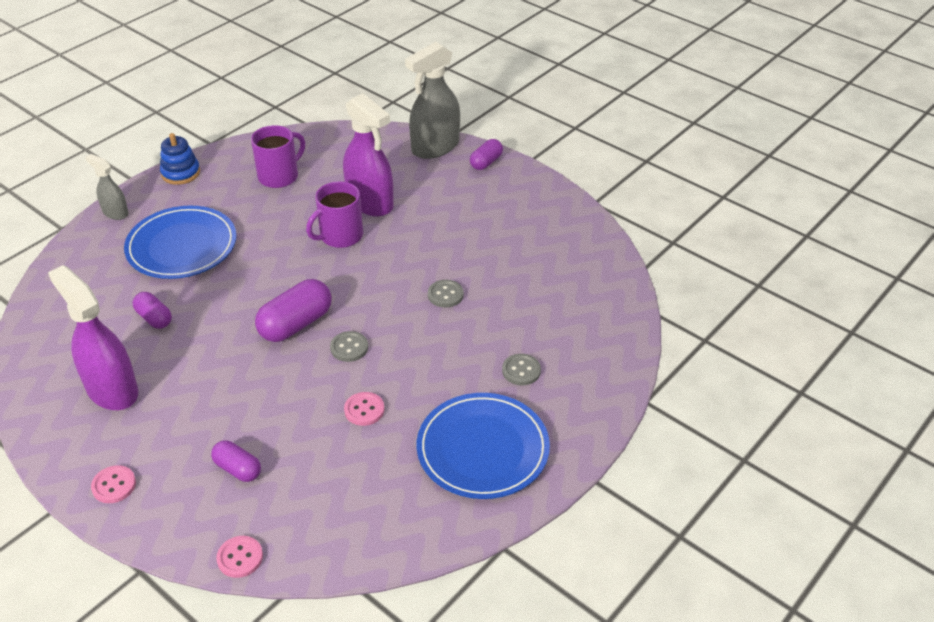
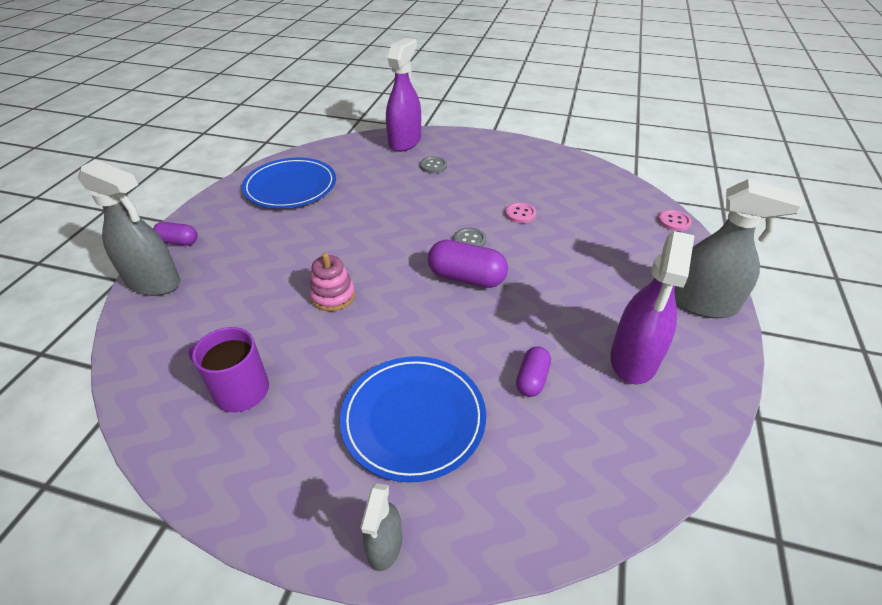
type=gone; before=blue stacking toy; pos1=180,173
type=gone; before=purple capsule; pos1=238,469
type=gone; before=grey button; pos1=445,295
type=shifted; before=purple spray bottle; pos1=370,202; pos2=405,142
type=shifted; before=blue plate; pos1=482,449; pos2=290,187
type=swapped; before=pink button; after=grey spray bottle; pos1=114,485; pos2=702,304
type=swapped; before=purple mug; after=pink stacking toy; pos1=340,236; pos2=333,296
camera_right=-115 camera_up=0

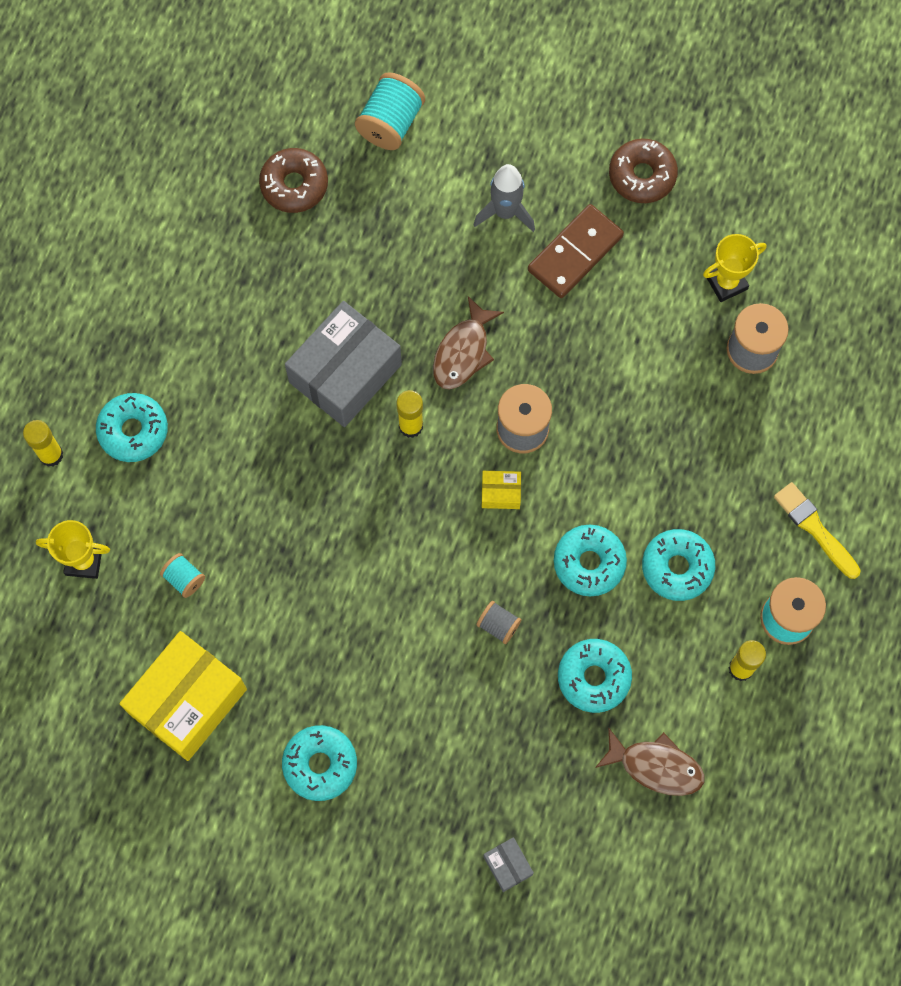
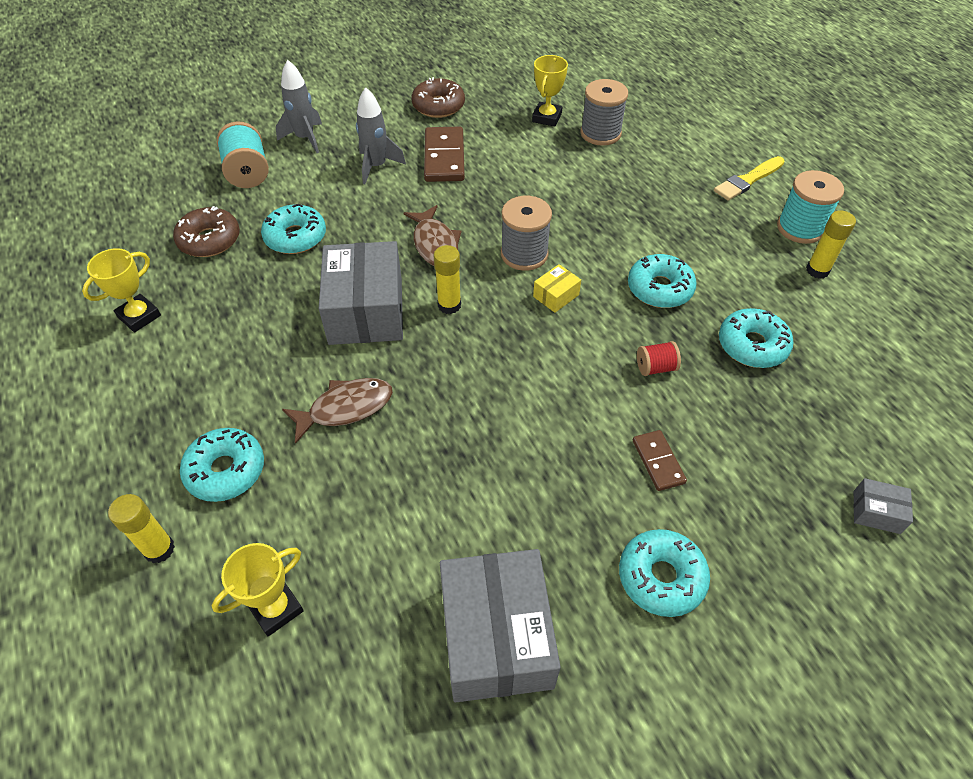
type=gone; before=turquoise spool; pos1=184,579
type=new; after=yellow trophy; pos2=139,316
type=new; after=grey rocket; pos2=305,138
type=new; after=brown domino; pos2=658,462
type=shifted; before=brown fish; pos1=655,766; pos2=345,408
type=shifted; before=turquoise donut; pos1=677,567; pos2=295,237
type=repainted; before=yellow box; after=grey box; pos1=187,701; pos2=496,636
type=repainted; before=grey spool; after=red spool; pos1=498,625; pos2=655,368
type=rotated; before=yellow brush; pos1=814,528; pos2=747,180; turn=-45
camera_right=-45 camera_up=-20

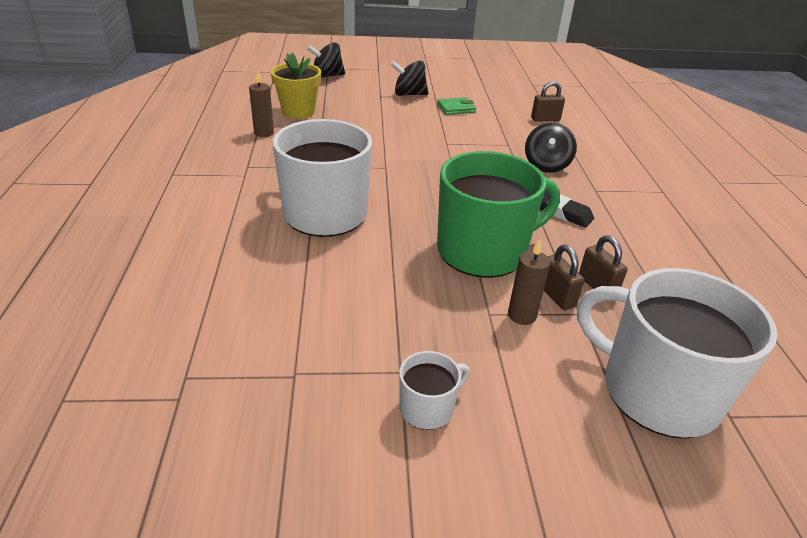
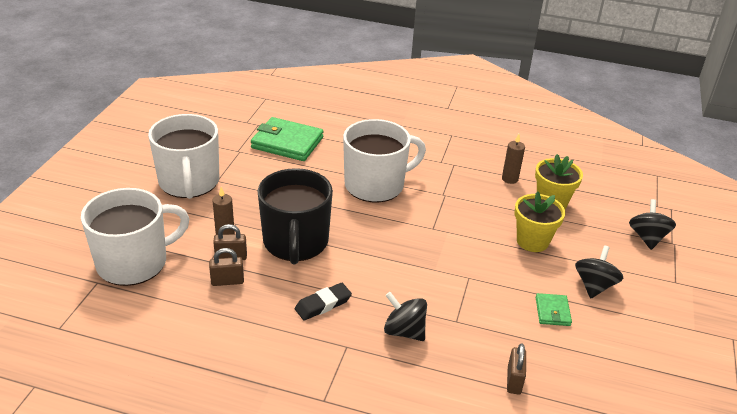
type=new; after=green wallet; pos2=287,143
type=new; after=yellow flower pot; pos2=532,241
type=repainted; before=green mug; after=black mug; pos1=483,251; pos2=295,242
type=scaled; before=white mug; pos1=427,408; pos2=189,182; scale=2.22
camera_right=110 camera_up=0

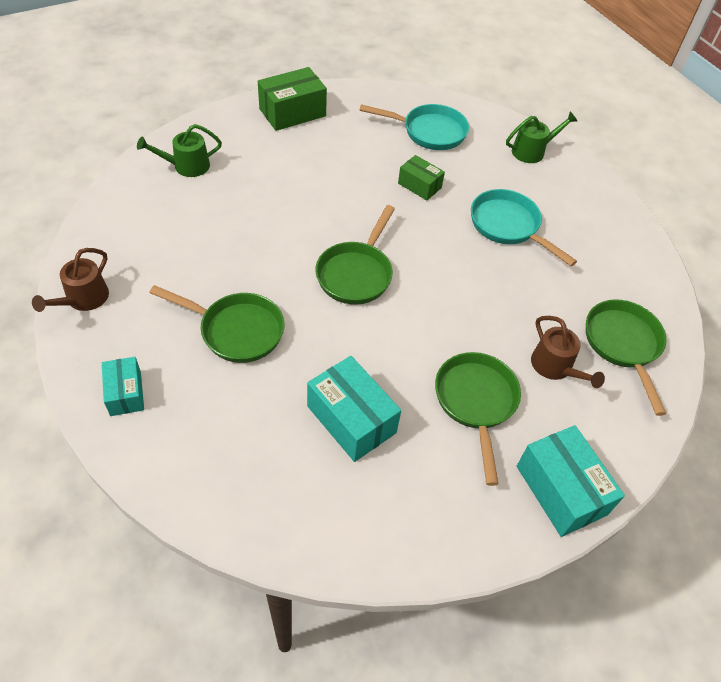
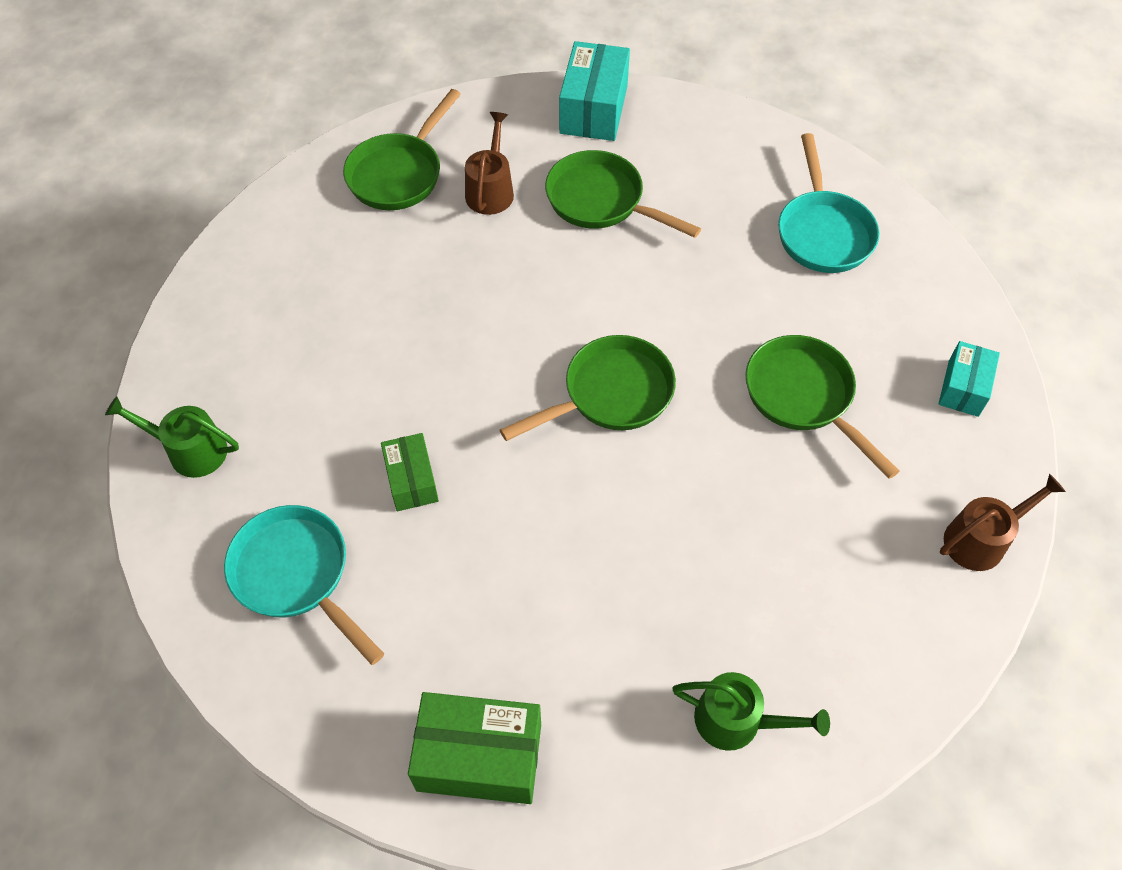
type=gone; before=turquoise box; pos1=351,419
type=shifted; before=turquoise pan; pos1=508,226; pos2=823,232
type=rotated; before=green pan; pos1=476,402; pos2=601,201; turn=90
camera_right=-140 camera_up=5

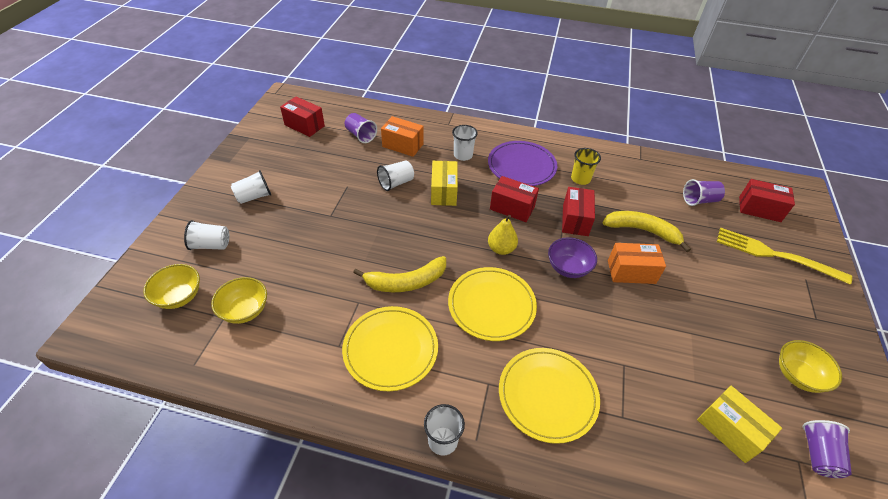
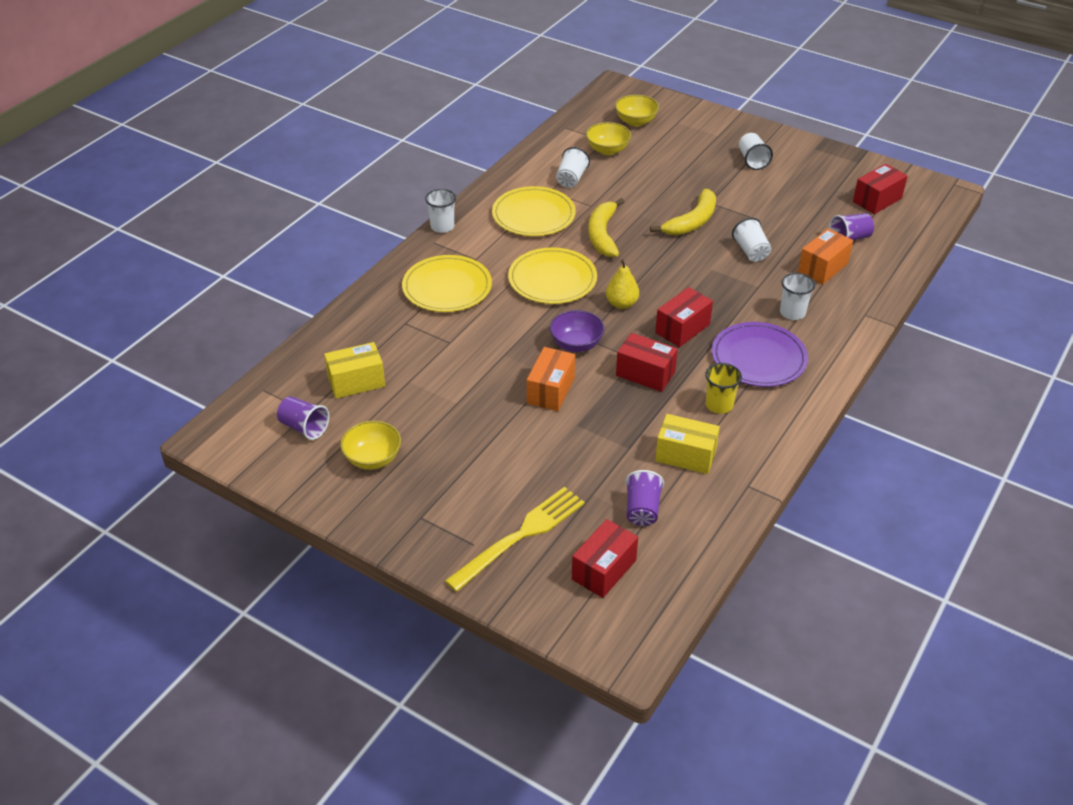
type=shifted; before=white cup; pos1=211,245; pos2=571,179
type=shifted; before=yellow box; pos1=443,192; pos2=685,455
type=shifted; before=yellow banana; pos1=642,231; pos2=692,221
camera_right=110 camera_up=-5

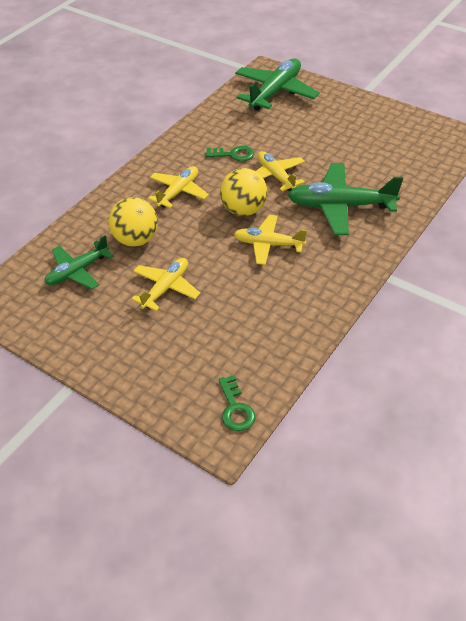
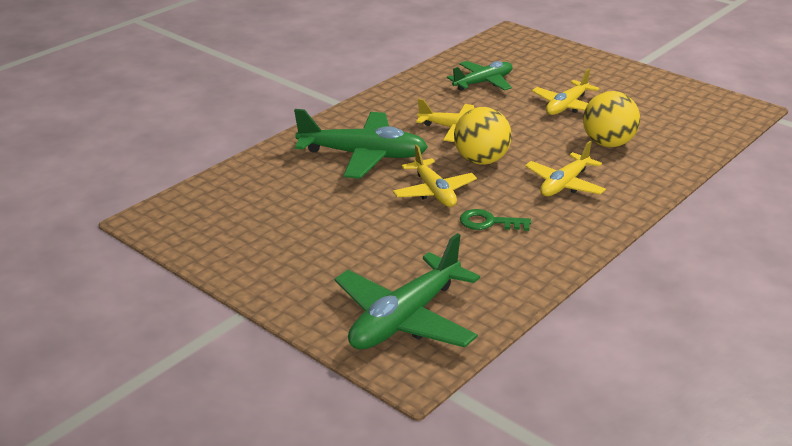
type=gone; before=green key; pos1=235,408
type=shifted; before=green plane; pos1=77,271; pos2=483,82
camera_right=-175 camera_up=-15

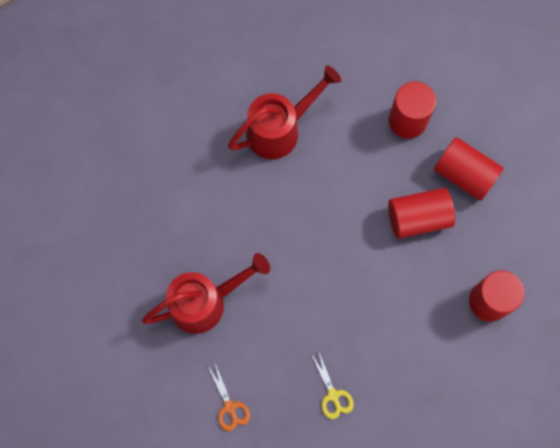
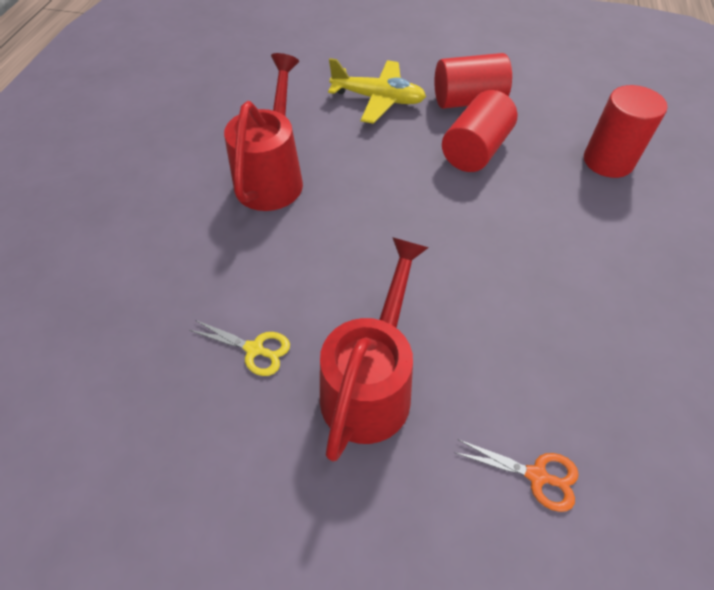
type=shifted; before=yellow scissors; pos1=333,395; pos2=254,349
type=swapped; before=red cylinder; after=yellow plane; pos1=407,120; pos2=378,99
camera_right=-45 camera_up=-20

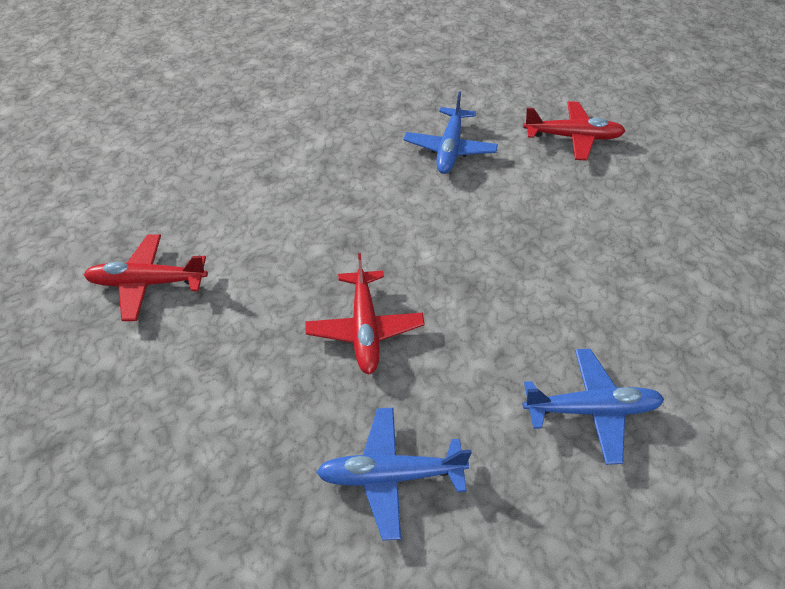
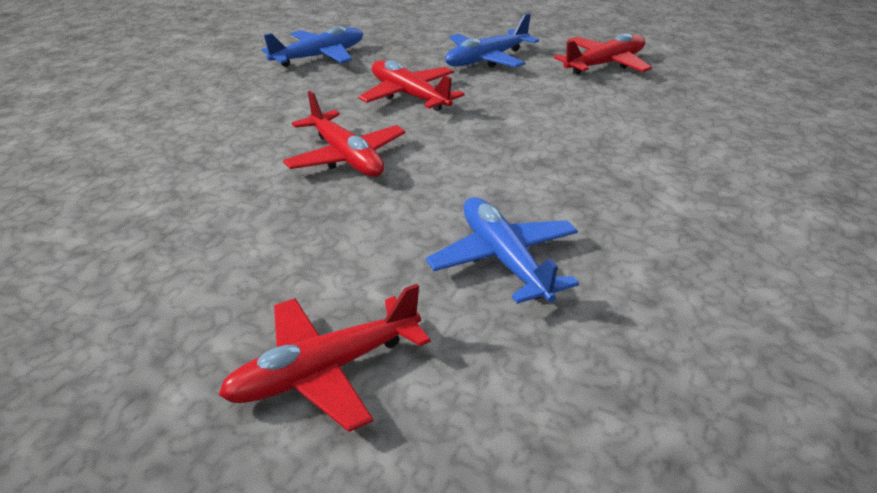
type=new; after=red plane; pos2=346,157
type=shifted; before=blue plane; pos1=592,410; pos2=486,59
camera_right=145 camera_up=-15

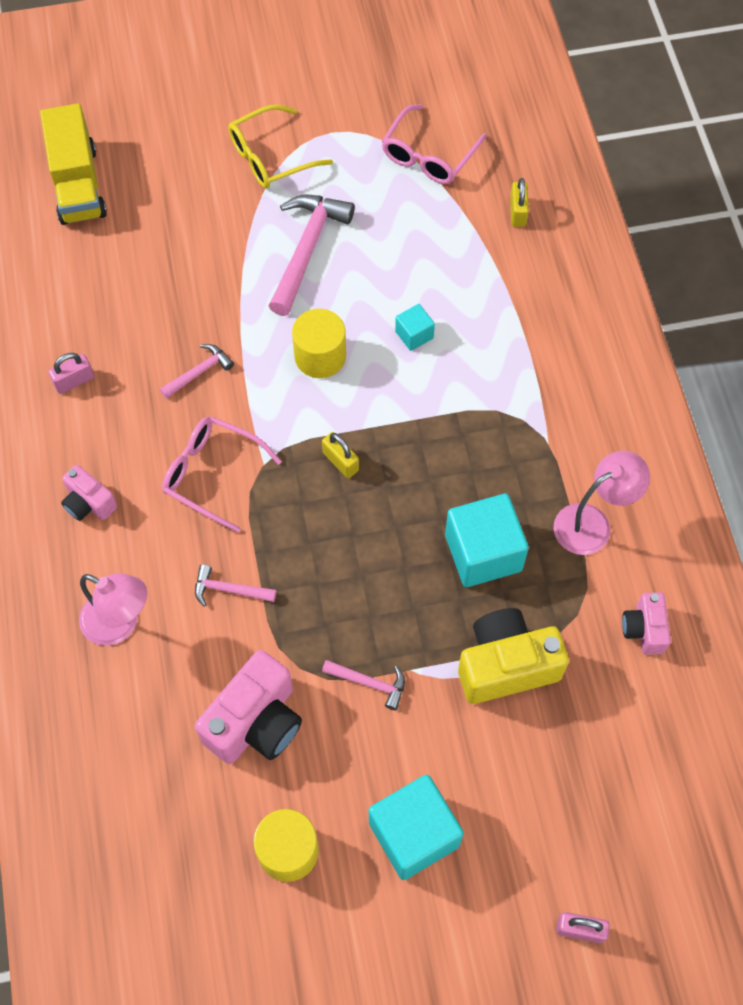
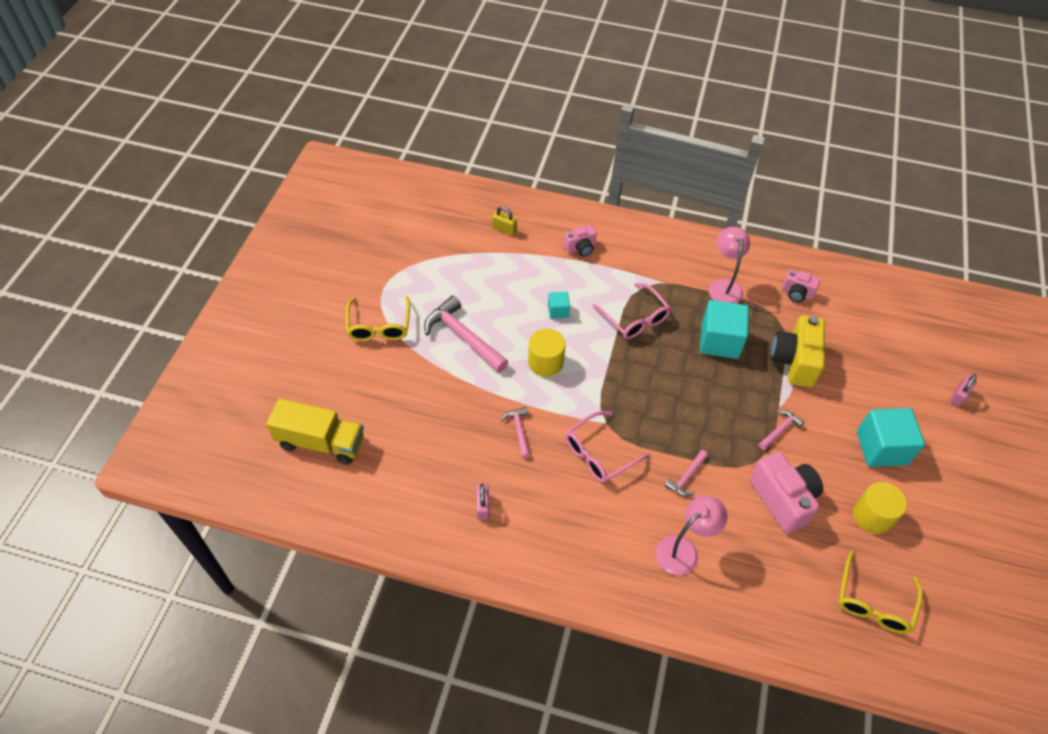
type=gone; before=yellow padlock; pos1=340,461
type=new; after=yellow glasses; pos2=873,602
type=shifted; before=pink camera; pos1=89,503; pos2=580,248
type=shifted; before=pink glasses; pos1=429,155; pos2=634,318
camera_right=-65 camera_up=-10

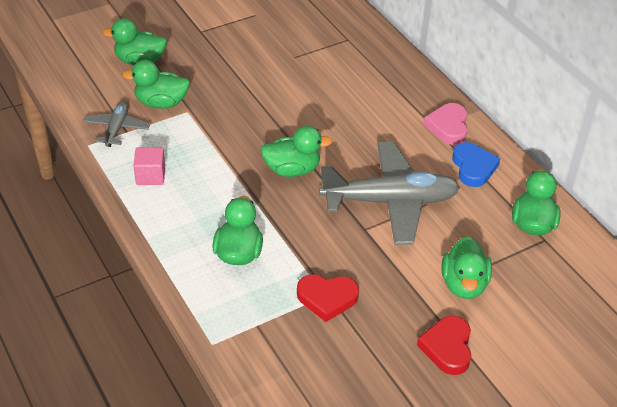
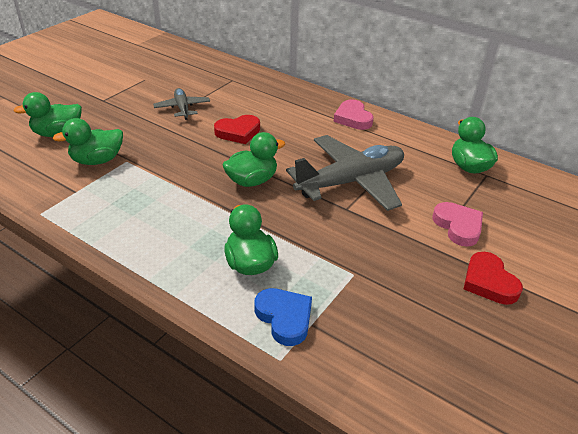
type=gone; before=pink cube; pos1=150,176
type=shifted; before=grey plane; pos1=117,129; pos2=182,108
type=shifted; before=red heart; pos1=327,298; pos2=238,132
type=shifted; before=blue heart; pos1=473,167; pos2=284,318
type=swapped; before=green duck; after=pink heart; pos1=464,284; pos2=458,226
camera_right=-25 camera_up=-5

